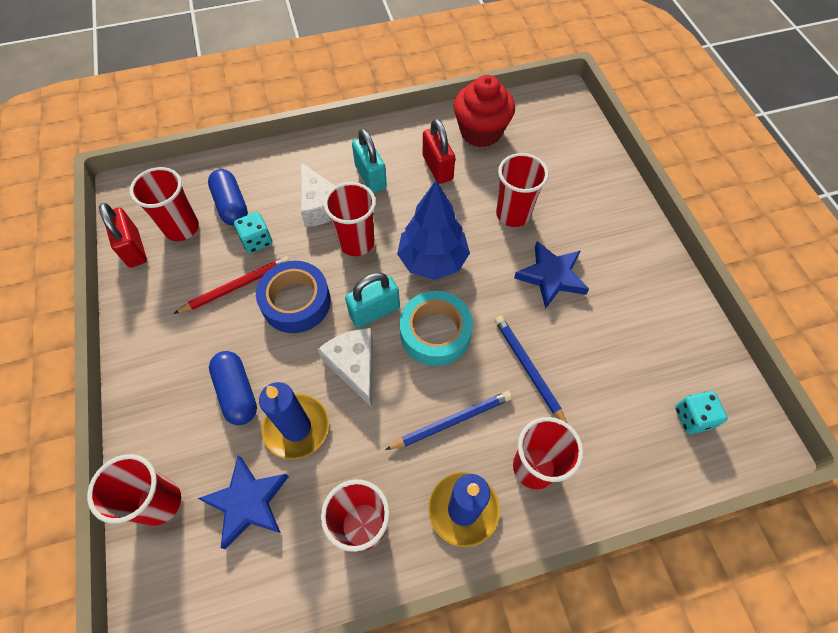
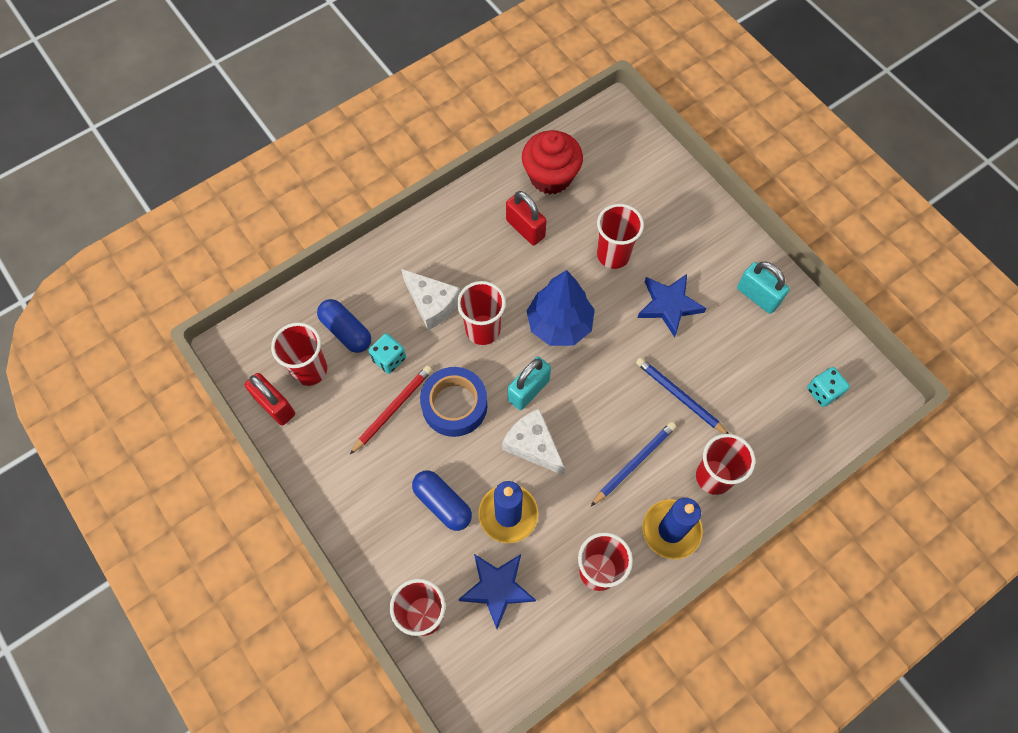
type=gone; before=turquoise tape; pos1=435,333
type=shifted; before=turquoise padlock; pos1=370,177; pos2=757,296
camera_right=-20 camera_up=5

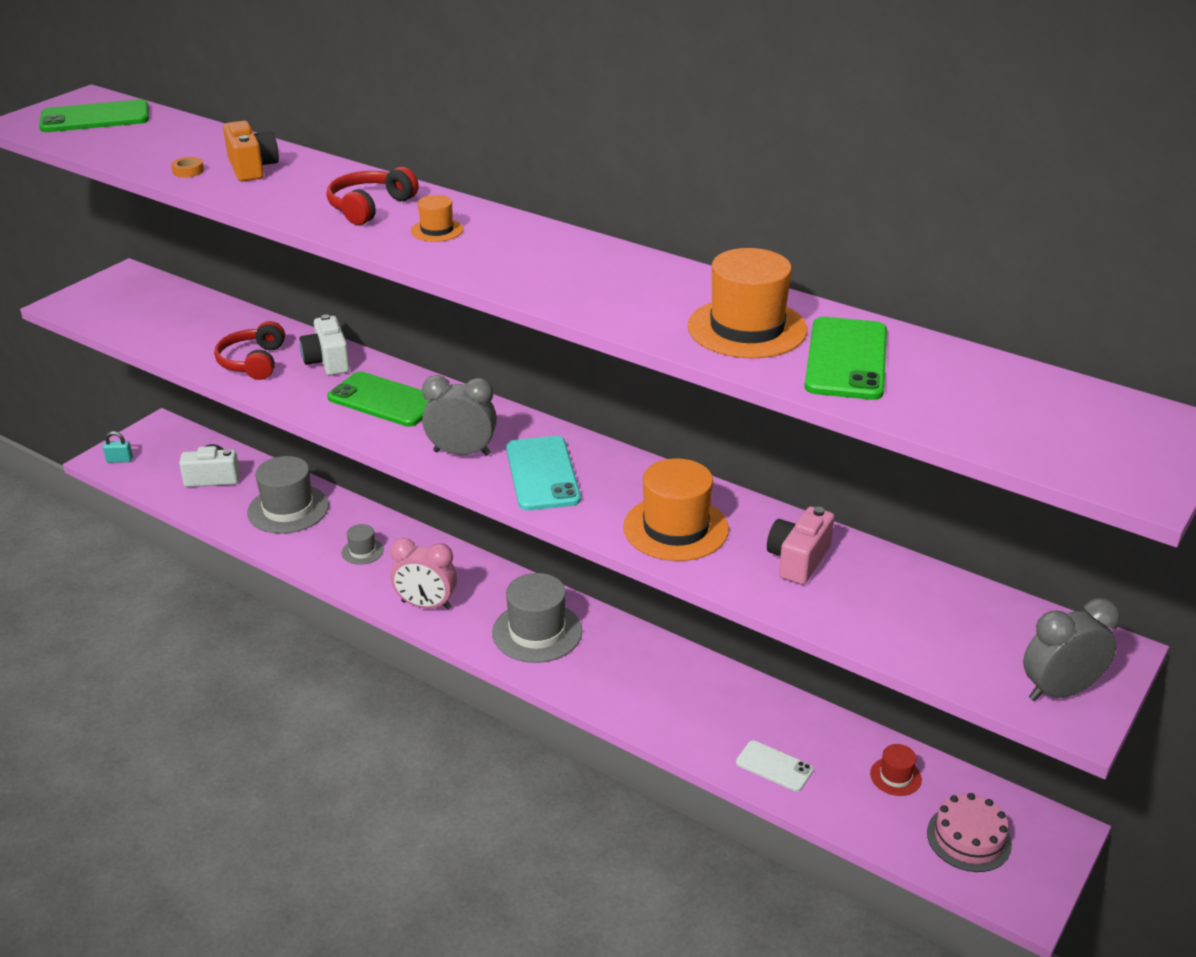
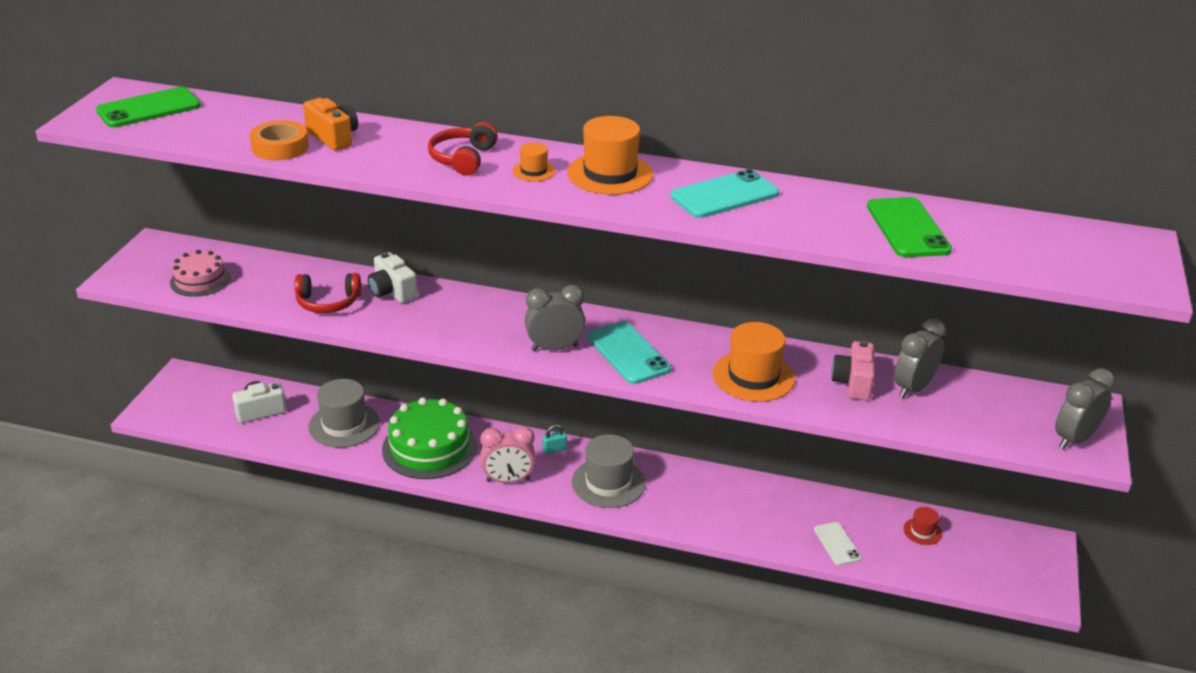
type=gone; before=green phone; pos1=384,400
type=new; after=turquoise phone; pos2=724,195
type=new; after=grey clock; pos2=913,388
type=shifted; before=turquoise padlock; pos1=119,460; pos2=554,449
type=shifted; before=orange hat; pos1=747,328; pos2=610,174
type=shifted; before=pink cake; pos1=968,838; pos2=200,280
type=swapped; before=grey hat; after=green cake; pos1=362,551; pos2=429,447
type=rotated; before=red headphones; pos1=253,362; pos2=328,302; turn=-75
type=rotated; before=white phone; pos1=774,766; pos2=837,544; turn=60
type=scaled; before=orange tape; pos1=188,171; pos2=280,147; scale=2.1
camera_right=-20 camera_up=0

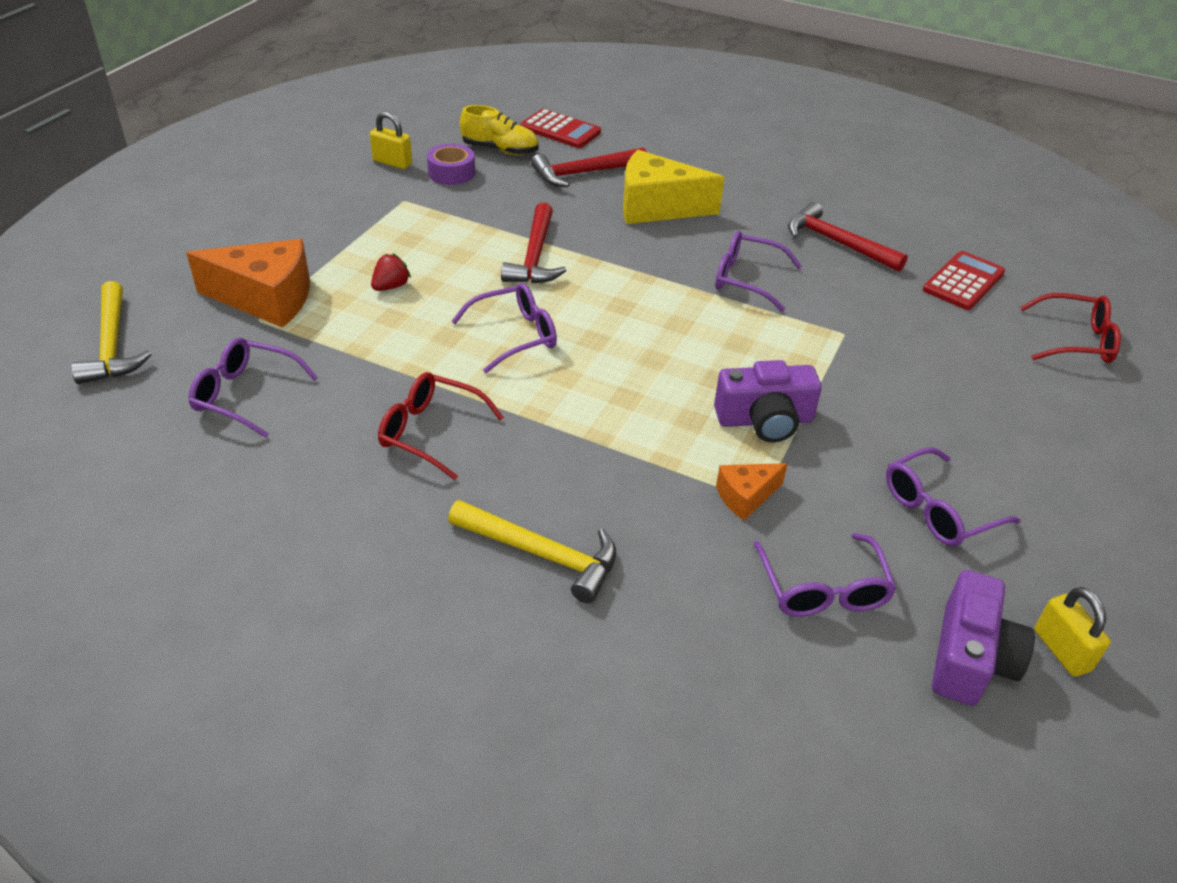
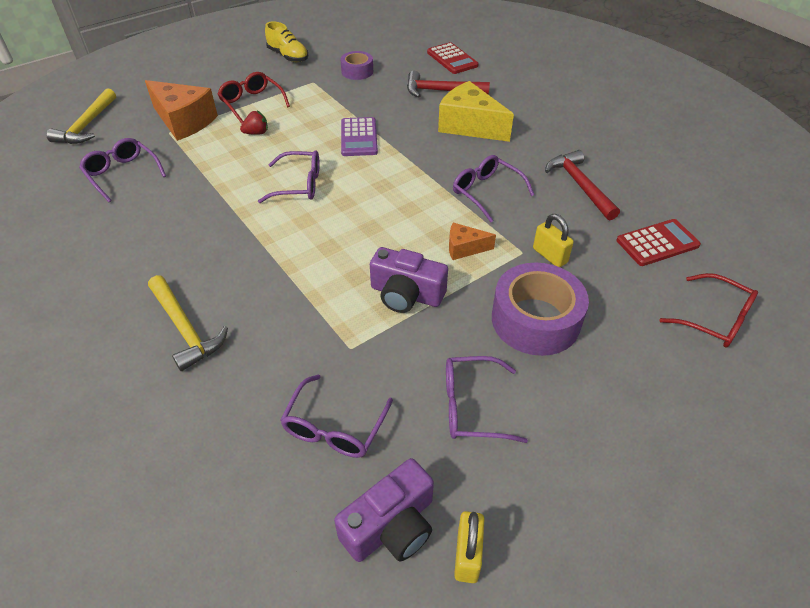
type=new; after=purple tape; pos2=535,320
type=shifted; before=yellow padlock; pos1=392,162; pos2=550,255
type=shifted; before=red glasses; pos1=430,432; pos2=251,103
type=shifted; before=yellow shoe; pos1=500,150; pos2=288,56
type=shifted; before=orange cheese; pos1=745,497; pos2=464,248
type=swapped; before=red hammer; after=purple calculator; pos1=535,256; pos2=359,137
camera_right=30 camera_up=5

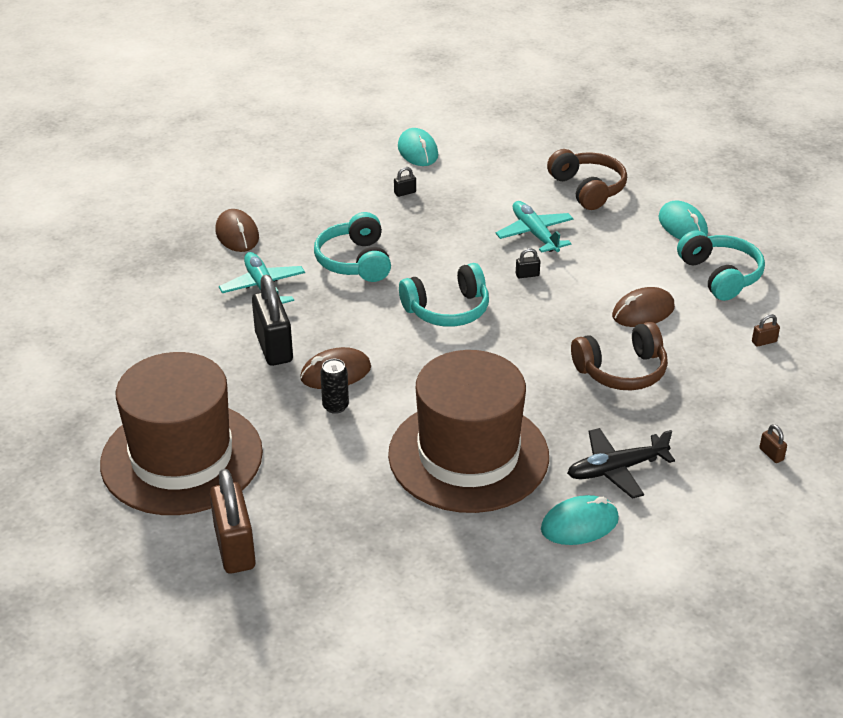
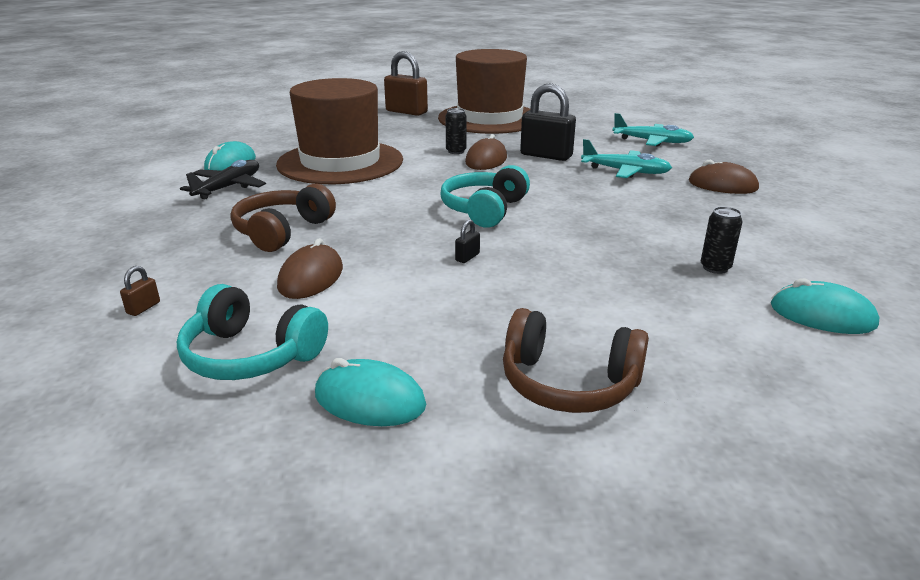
type=gone; before=turquoise headphones; pos1=355,261
type=gone; before=brown padlock; pos1=771,454
type=shifted; before=turquoise plane; pos1=535,234; pos2=652,141
type=swapped; before=black padlock; after=black can; pos1=405,193; pos2=715,268
camera_right=135 camera_up=-10

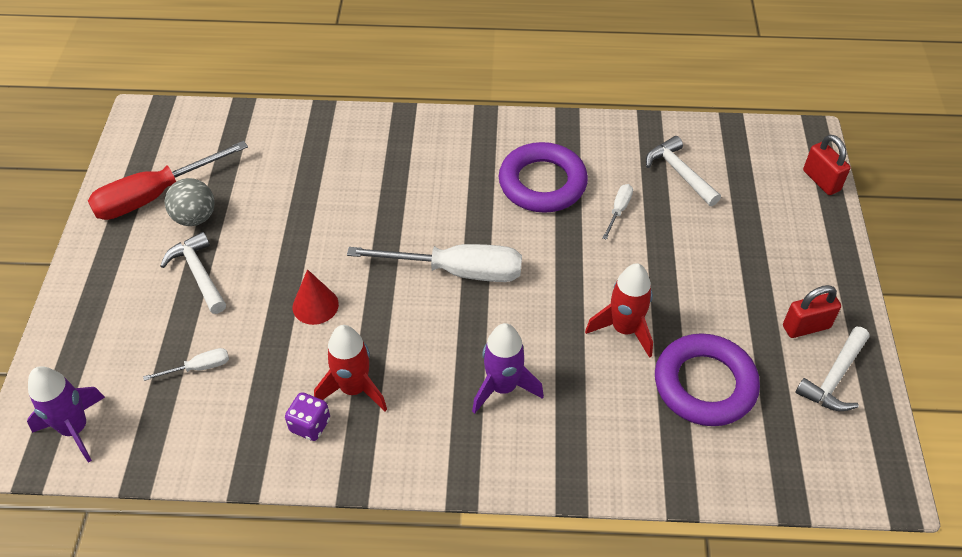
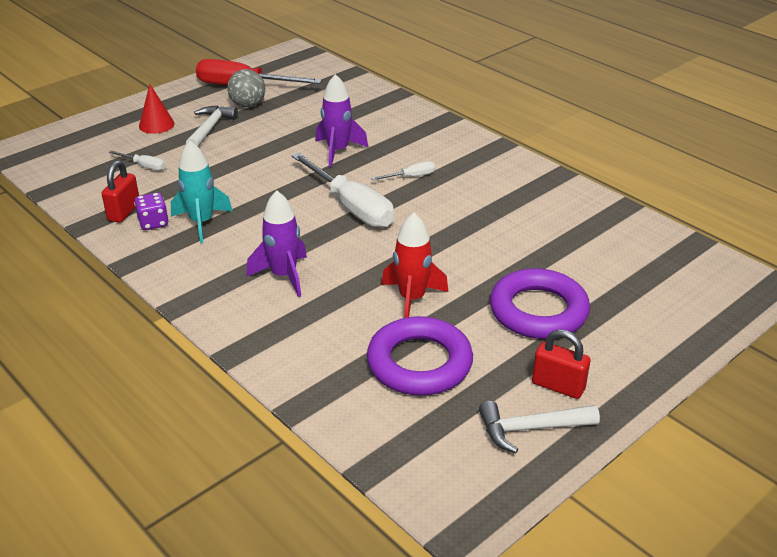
type=gone; before=white hammer; pos1=679,173
type=shifted; before=purple rocket; pos1=75,429; pos2=338,151
type=shifted; before=red cone; pos1=315,305; pos2=156,125
type=shifted; before=purple ring; pos1=542,183; pos2=538,311
type=shifted; before=white screwdriver; pos1=618,210; pos2=411,177
type=shifted; before=red padlock; pos1=821,180; pos2=124,212
type=repainted; before=red rocket; after=turquoise rocket; pos1=354,389; pos2=201,222
camera_right=45 camera_up=-15

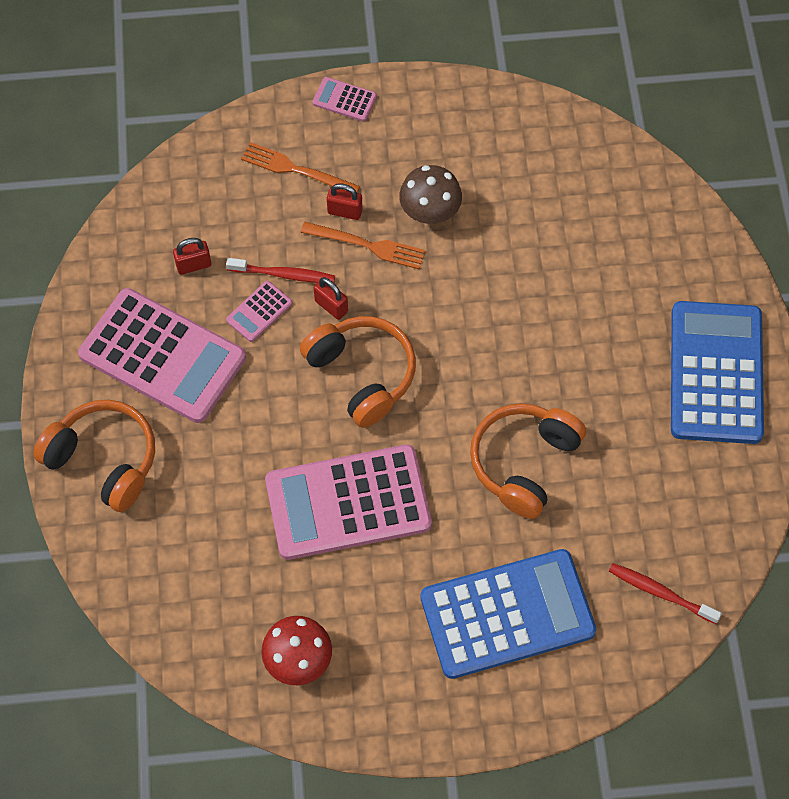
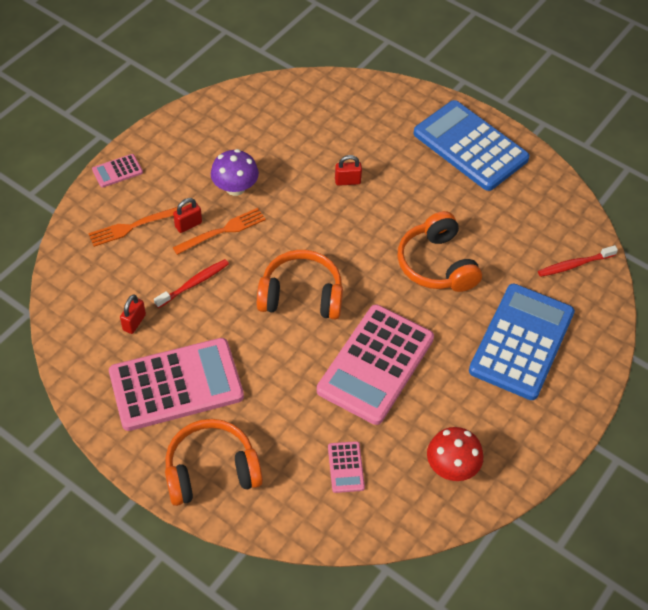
type=shifted; before=pink calculator; pos1=259,312; pos2=346,467
type=shifted; before=red padlock; pos1=331,306; pos2=347,181
type=repainted; before=brown mushroom; after=purple mushroom; pos1=430,211; pos2=235,188
camera_right=-50 camera_up=-10

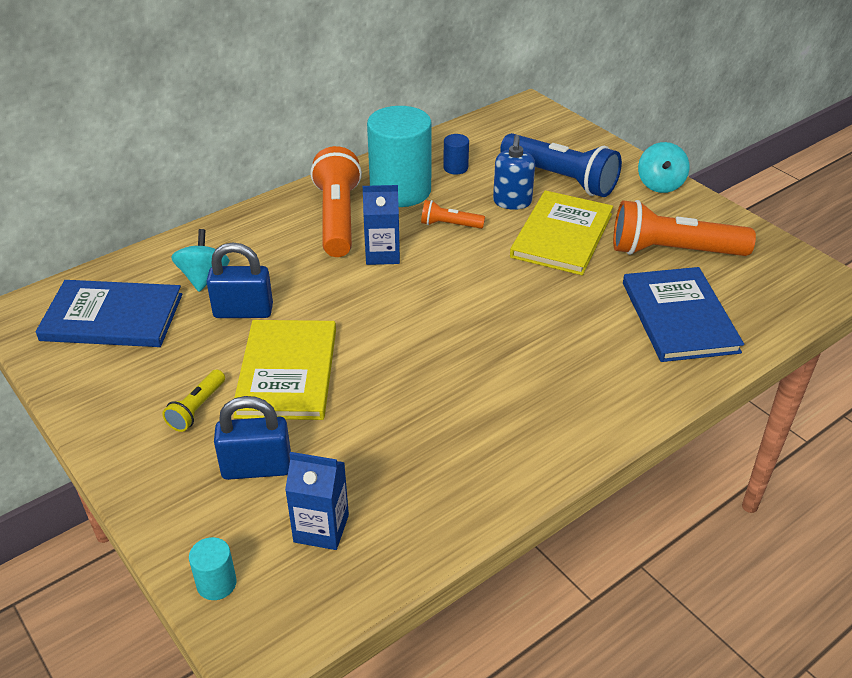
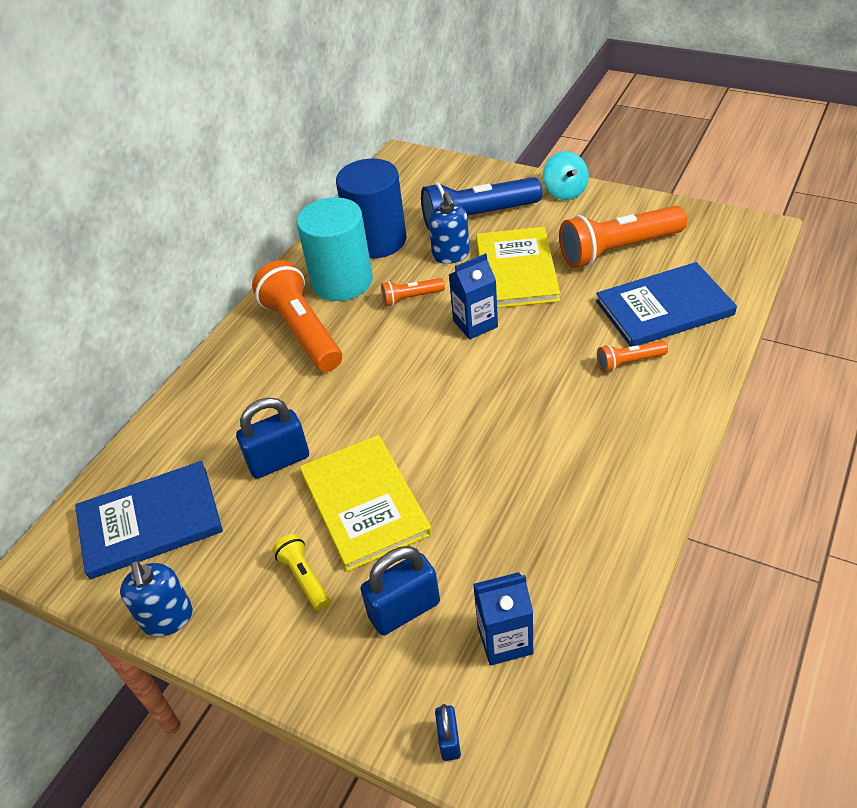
type=gone; before=turquoise spinning top; pos1=204,277
type=new; after=blue soap dispenser; pos2=168,618
type=new; after=orange flashlight; pos2=629,362
type=shifted; before=blue carton; pos1=382,254; pos2=475,324
type=swapped; before=turquoise cylinder; after=blue padlock; pos1=216,583; pos2=449,740
type=rotated; before=yellow flashlight; pos1=197,408; pos2=304,577; turn=150
type=rotated; before=blue flashlight; pos1=560,179; pos2=478,217; turn=150
type=rotated; before=blue book; pos1=679,317; pos2=664,308; turn=-75
type=scaled; before=blue cylinder; pos1=455,168; pos2=377,240; scale=2.38
camera_right=-20 camera_up=5

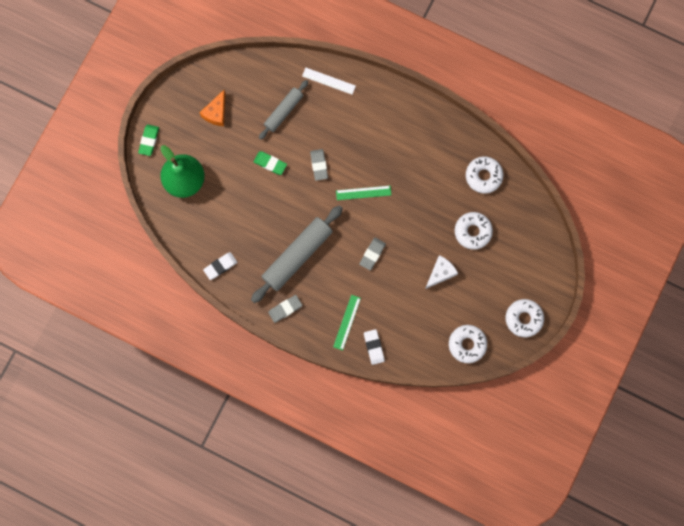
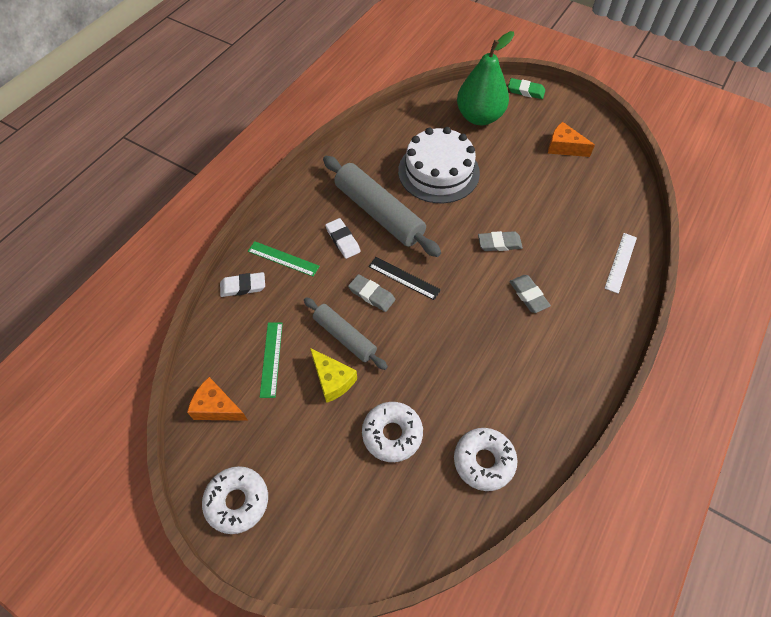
type=gone; before=green eraser; pos1=270,163
type=new; after=black ruler; pos2=404,278
type=new; after=white cake; pos2=438,172
type=shifted; before=white eraser; pos1=220,266; pos2=343,240
type=shifted; before=grey rolling pin; pos1=284,111; pos2=344,337
type=shifted; before=grey eraser; pos1=285,309; pos2=528,295
type=shifted; before=green ruler; pos1=363,192; pos2=271,359
type=swapped; before=white donut; after=orange cheese; pos1=467,344; pos2=217,407
type=repainted; before=white cheese; after=yellow cheese; pos1=440,273; pos2=332,380
camera_right=95 camera_up=-20

